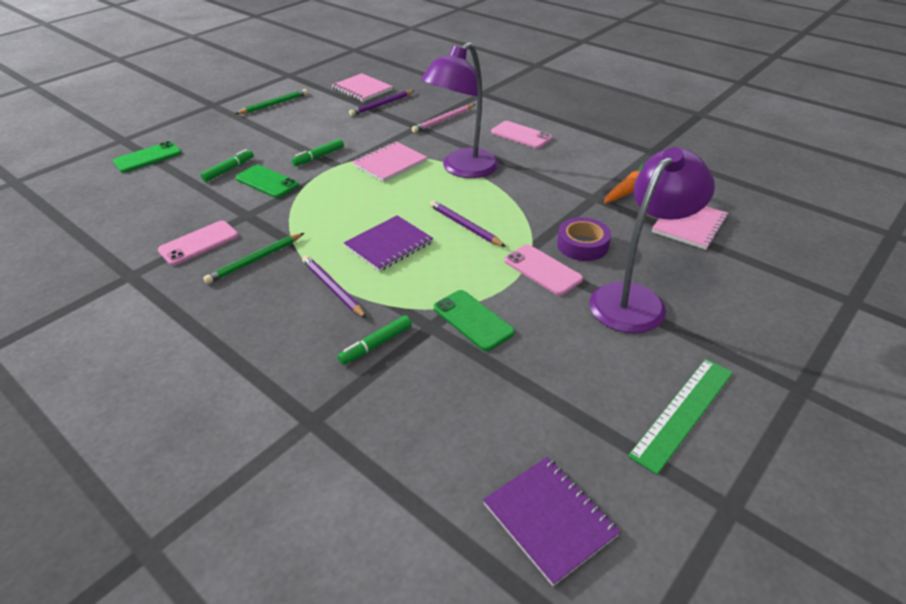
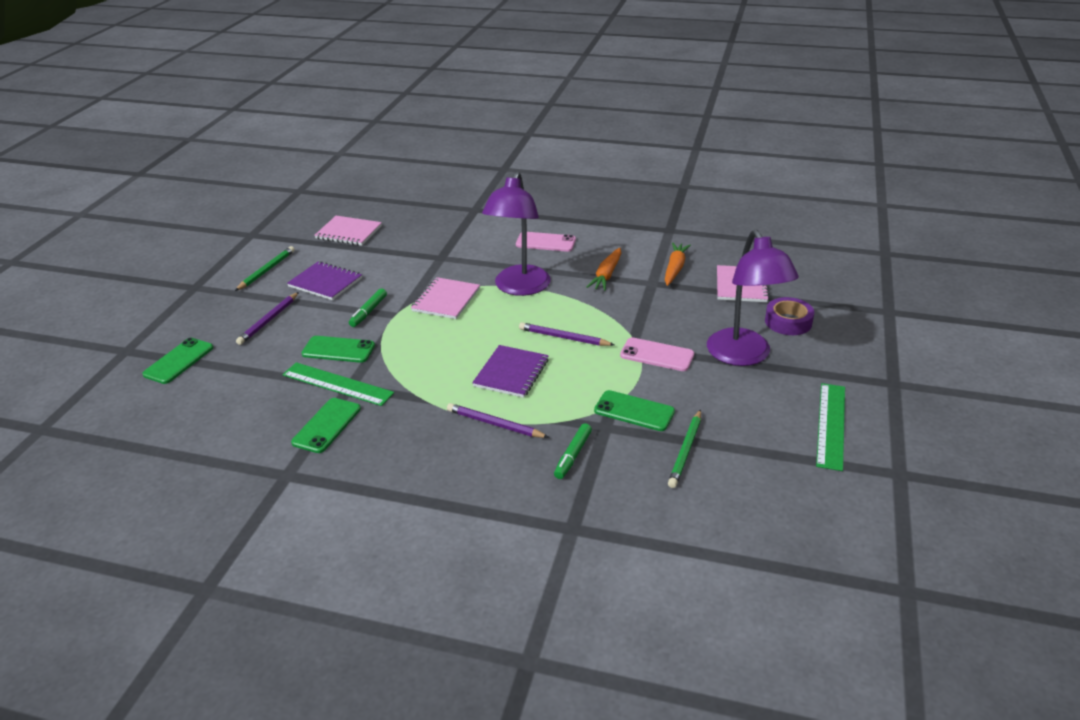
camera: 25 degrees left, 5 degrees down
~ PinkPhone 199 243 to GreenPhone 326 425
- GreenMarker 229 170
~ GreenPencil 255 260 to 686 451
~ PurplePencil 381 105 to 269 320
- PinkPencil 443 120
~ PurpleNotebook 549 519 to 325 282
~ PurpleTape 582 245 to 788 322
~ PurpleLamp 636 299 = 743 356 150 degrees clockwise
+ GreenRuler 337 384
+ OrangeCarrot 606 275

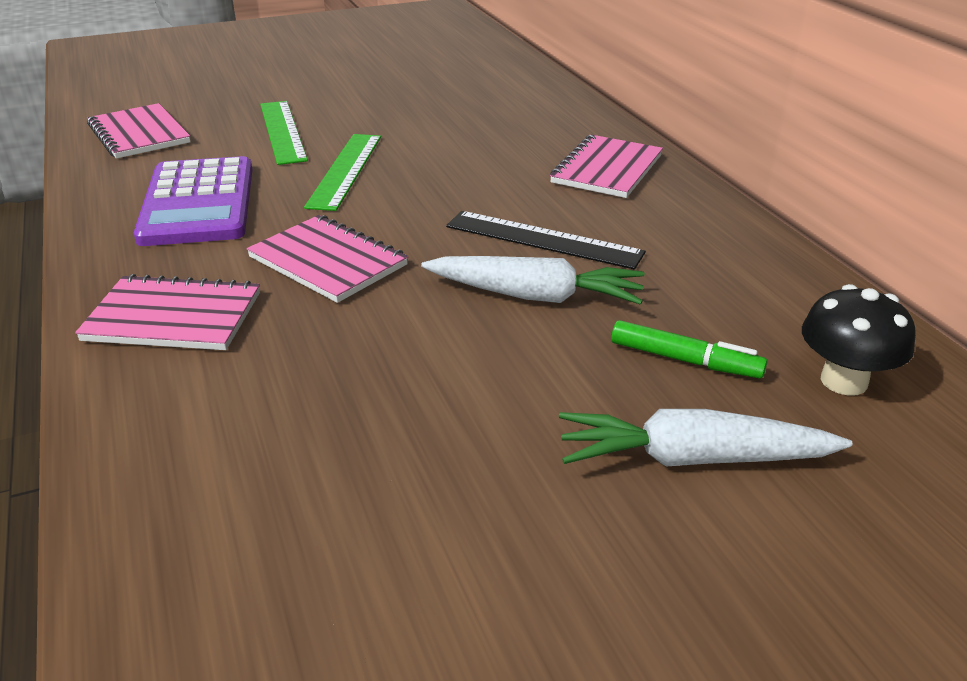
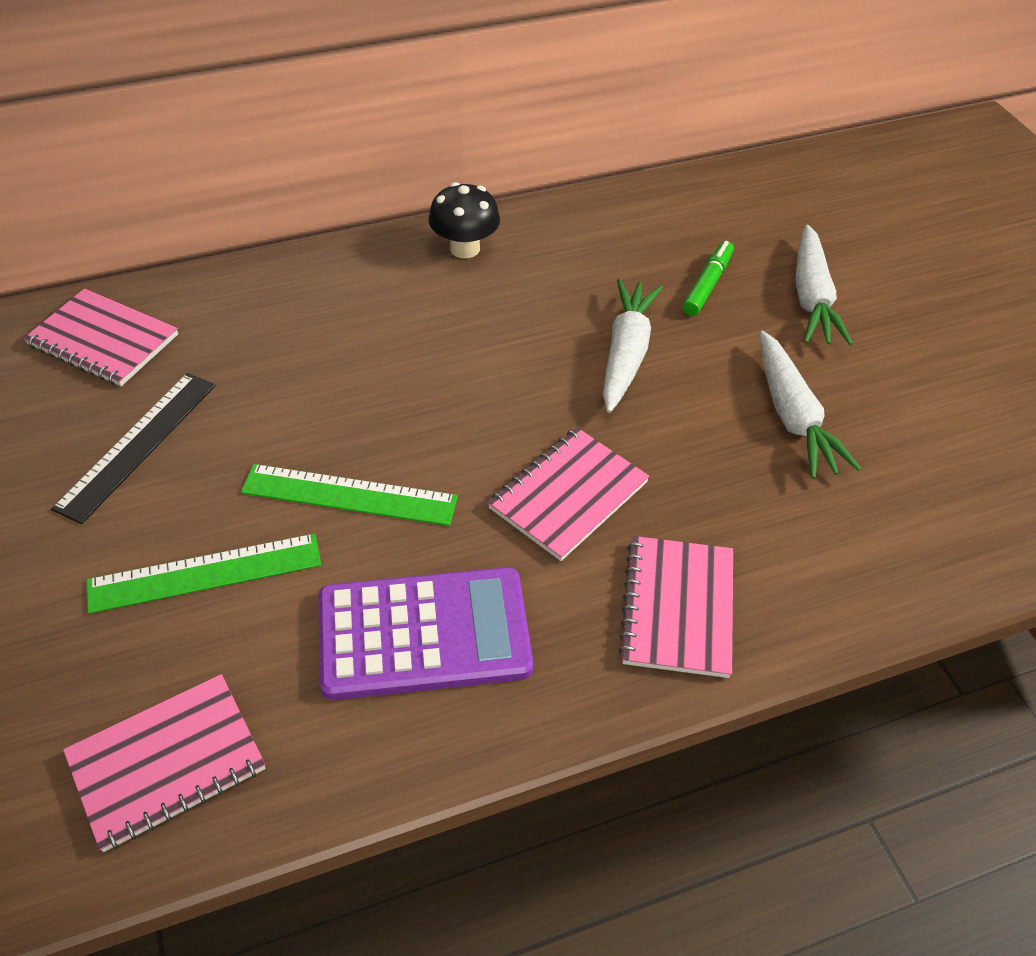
camera: 90 degrees left, 15 degrees up
~ BlackRuler 543 239 to 137 445
~ PinkNotebook 607 169 to 103 340
~ BlackMushroom 843 381 to 464 248
+ WhiteCarrot 793 416

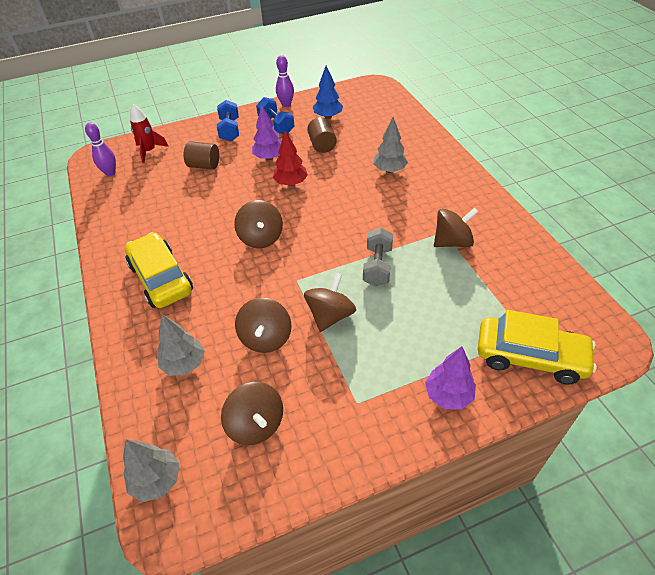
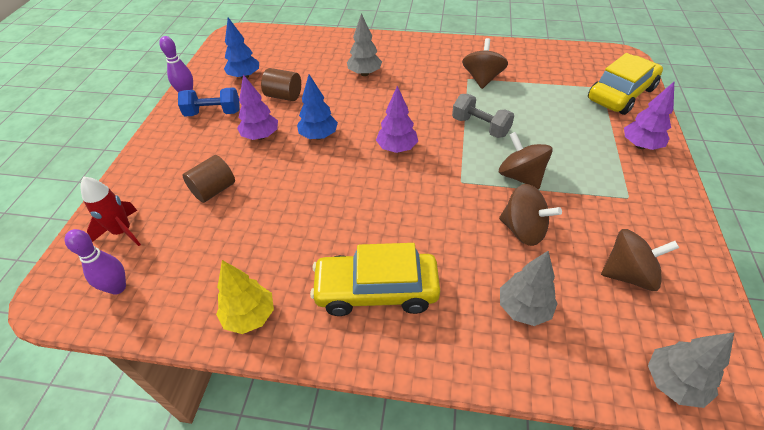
camera: 60 degrees left, 0 degrees up
- BlueDumbbell 230 130
- BrownSpinningTop 261 238
~ RedTree 291 183 to BlueTree 319 136
+ YellowTree 250 316
+ PurpleTree 397 148

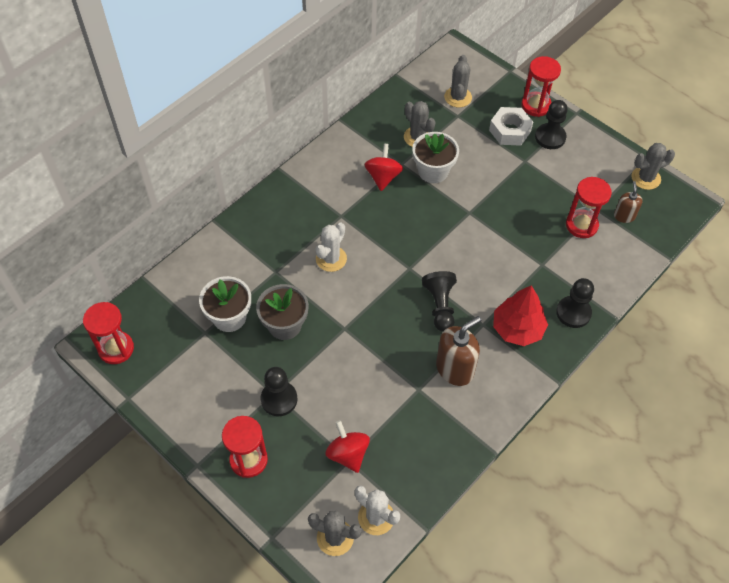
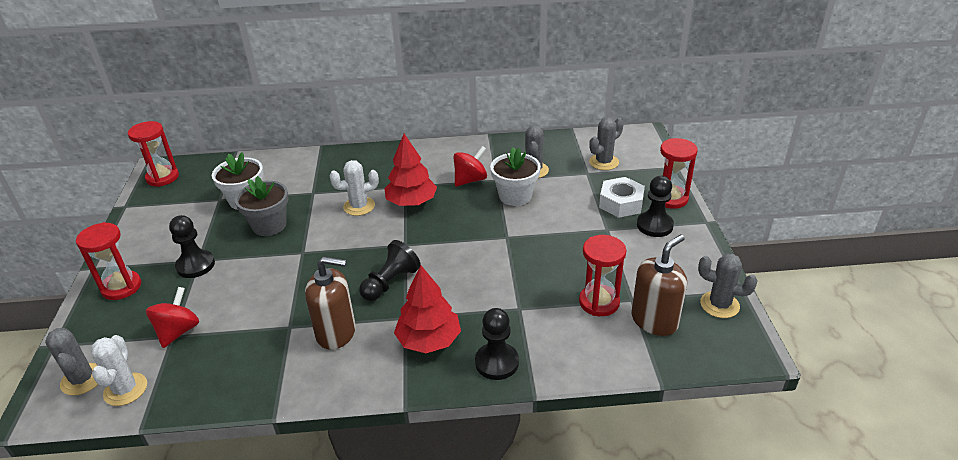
camera: 45 degrees right, 20 degrees down
~ BrownSoapDispenser 624 216 = 654 320 x1.75
+ RedTree 411 202

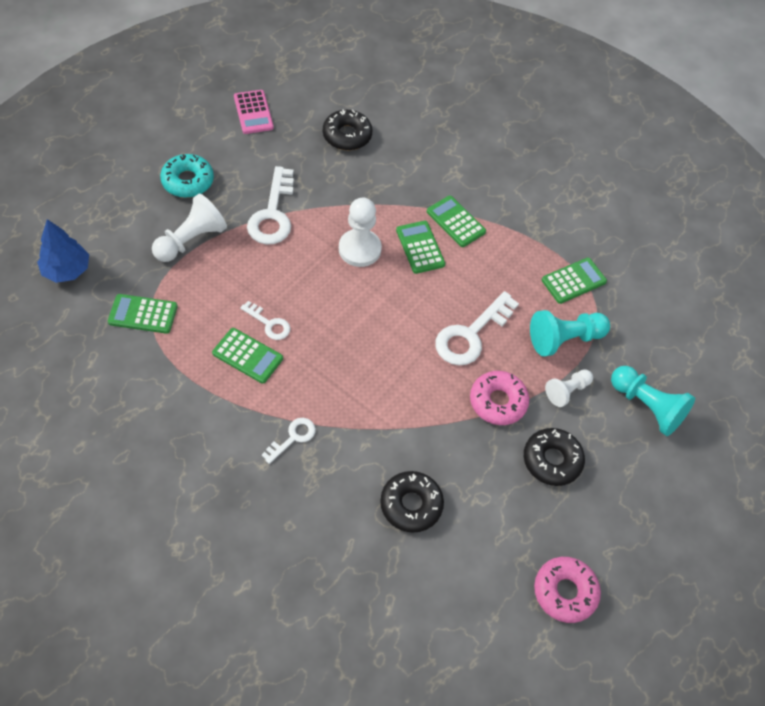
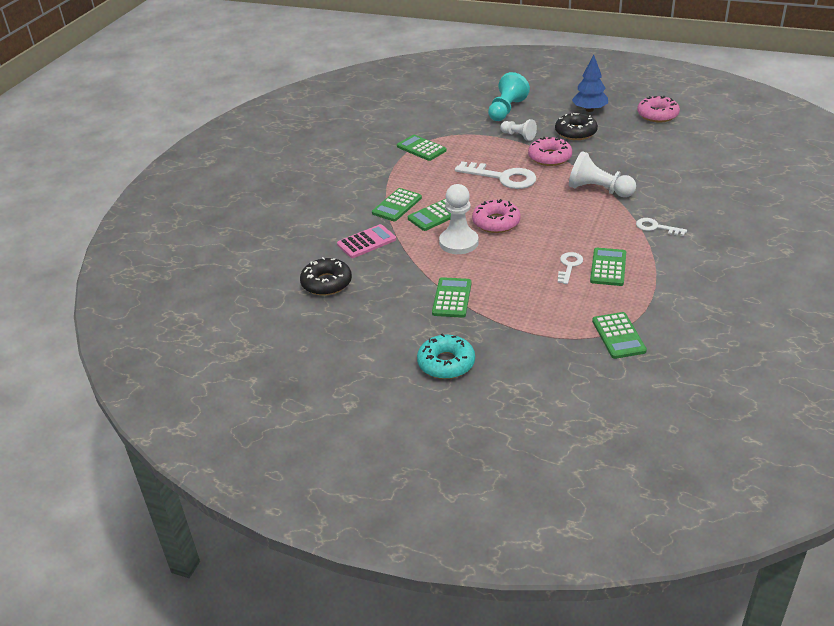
camera: 100 degrees left, 20 degrees down
~ BlueTree 67 270 to 589 110
~ WhitePawn 191 240 to 598 190
~ PinkCalculator 253 112 to 366 242
~ WhiteKey 273 214 to GreenCalculator 452 298
- BlackDonut 411 505
- TurquoisePawn 564 339
+ PinkDonut 496 222

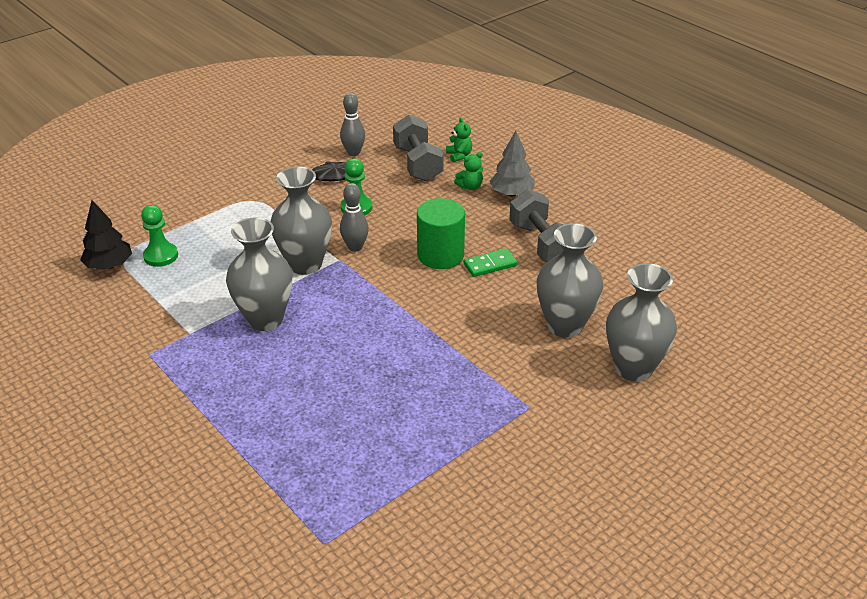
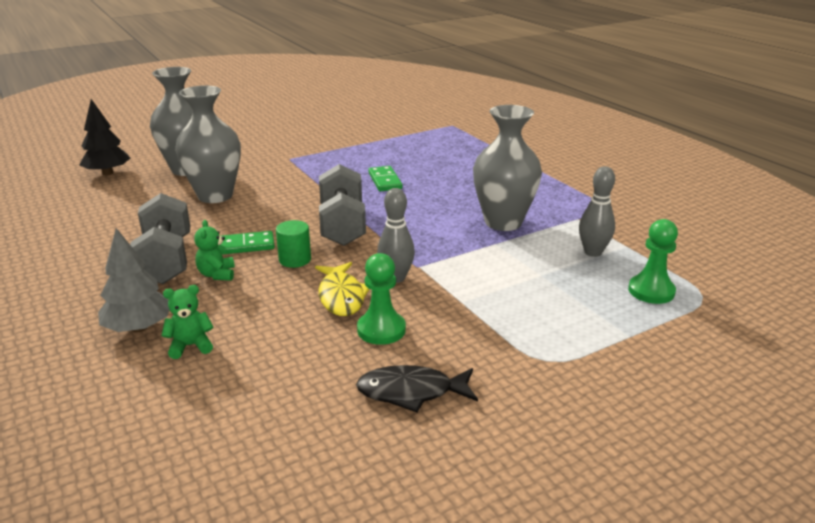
camera: 170 degrees left, 10 degrees down
~ BlackTree 109 265 to 107 173
- GreyVase 305 264
~ GreyBowlingPin 353 153 to 593 252
~ GreyDumbbell 417 164 to 342 225
~ GreenCylinder 440 255 = 295 260 x0.56
~ GreenTeddyBear 459 155 to 217 274
+ YellowFish 341 296
+ GreenDomino 385 181

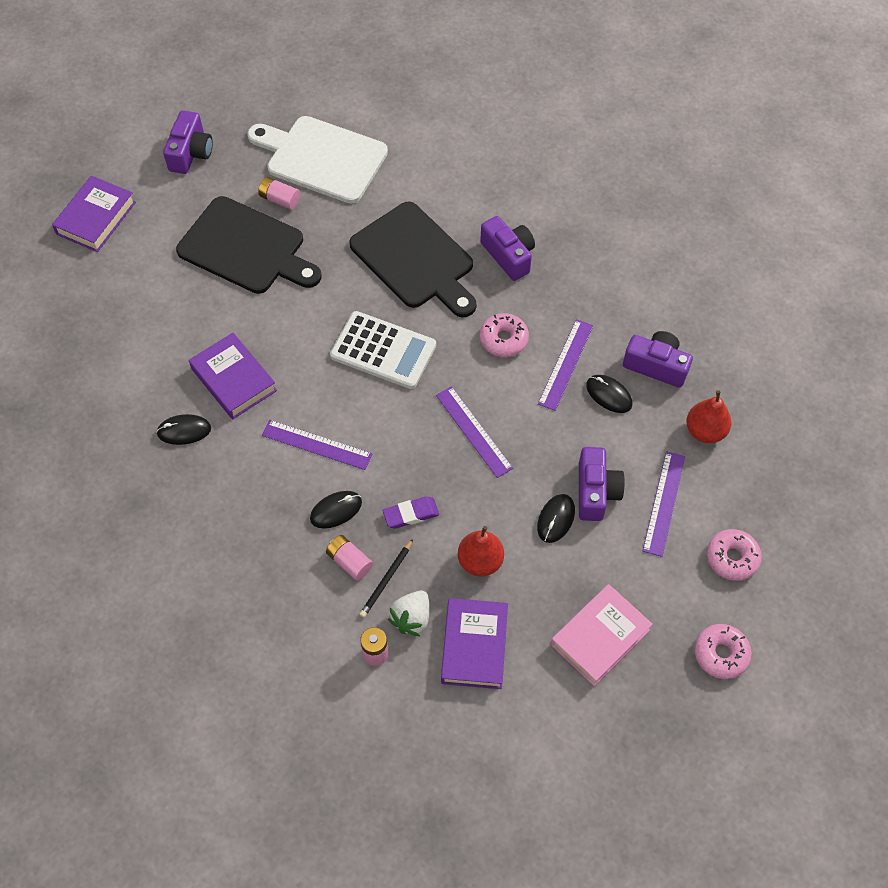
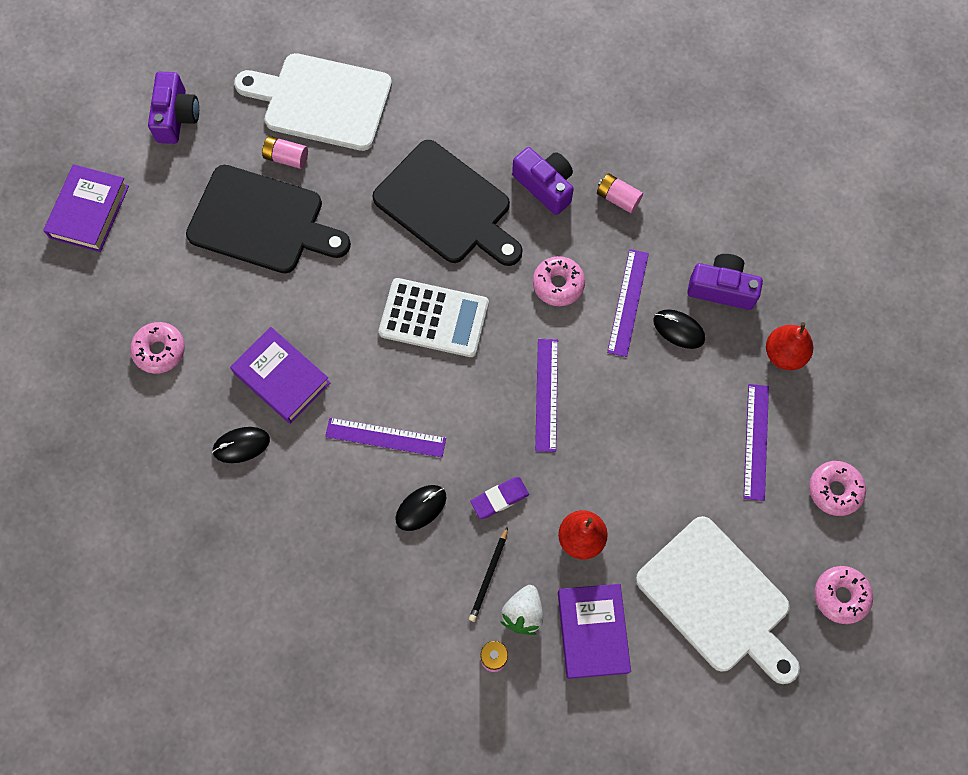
camera: 10 degrees left, 10 degrees up
~ PinkBattery 349 562 to 618 198
~ PurpleRuler 474 431 = 547 394 45 degrees clockwise
- BlackMouse 556 519
~ PinkBook 600 637 to WhiteCuttingBoard 717 599
- PurpleCamera 595 491
+ PinkDonut 160 350

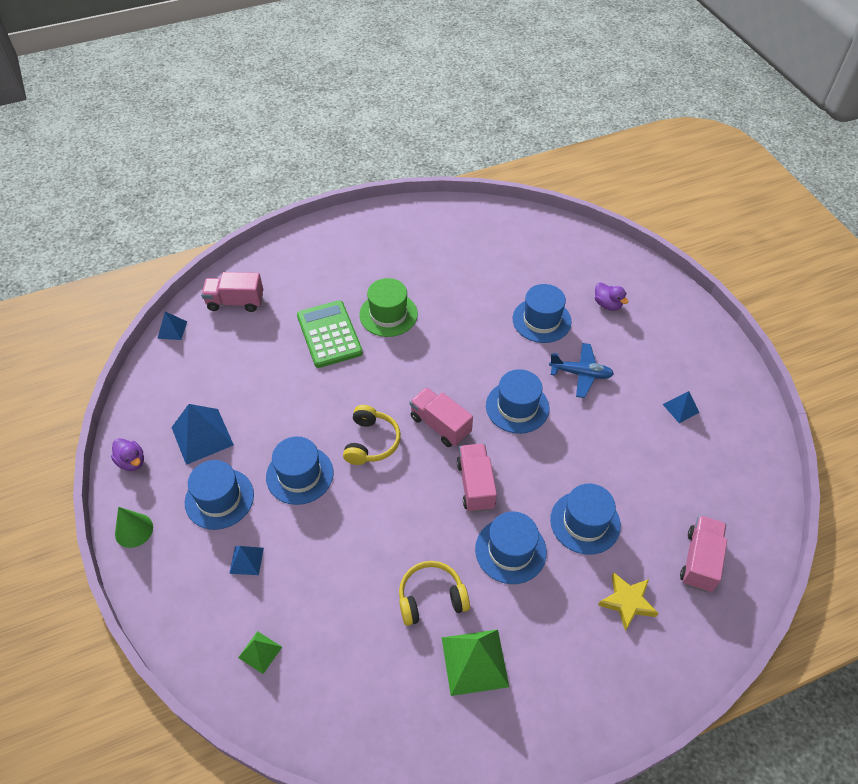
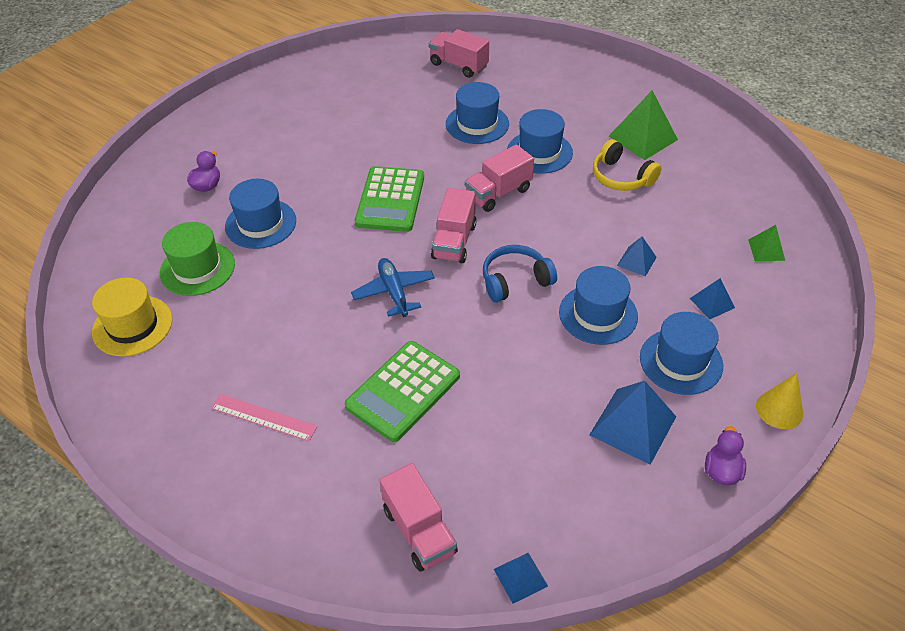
camera: 120 degrees left, 5 degrees down
~ GreenCone 134 530 to YellowCone 779 409
~ YellowHeadphones 371 442 to BlueHeadphones 515 280
~ GreenHat 388 314 to 197 268
~ BlueHat 517 407 to GreenCalculator 390 200
~ BluePlane 581 374 to 394 292
- YellowStar 627 602
~ BluePyramid 680 408 to 636 261
~ PinkTruck 699 560 = 458 65 45 degrees clockwise
+ YellowHat 132 326
+ PinkRuler 263 417

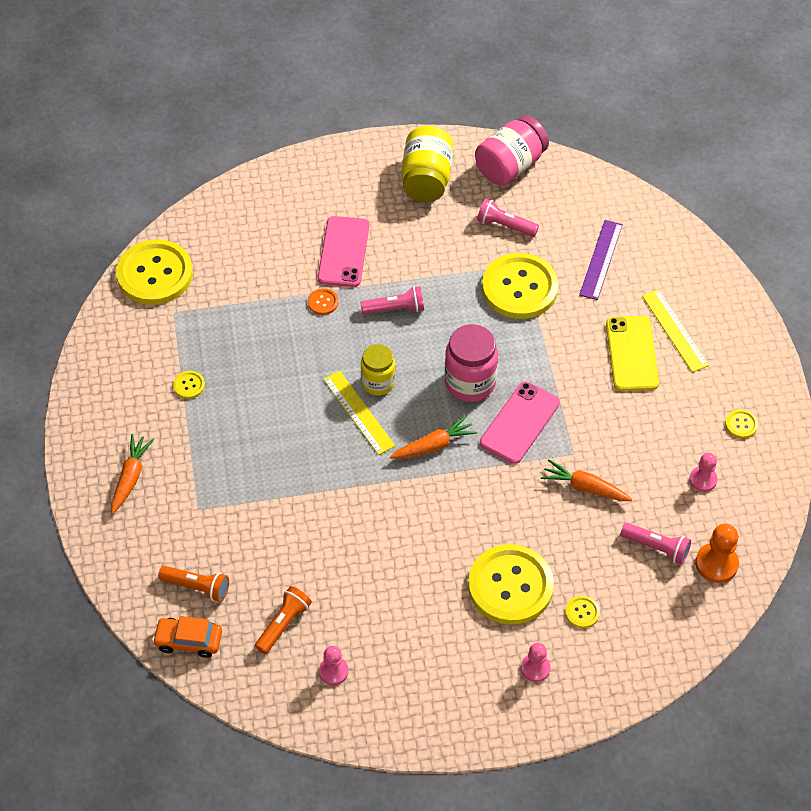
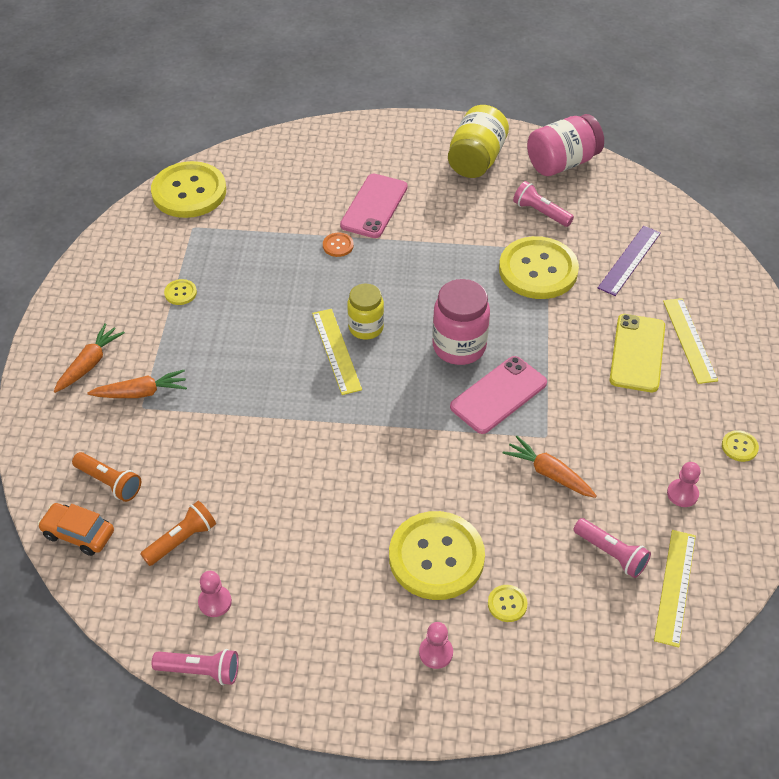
camera: 15 degrees right, 5 degrees down
~ PinkFlashlight 396 309 to 201 671
~ OrangeCarrot 434 445 to 141 392
~ OrangePawn 716 564 to YellowRuler 675 587

